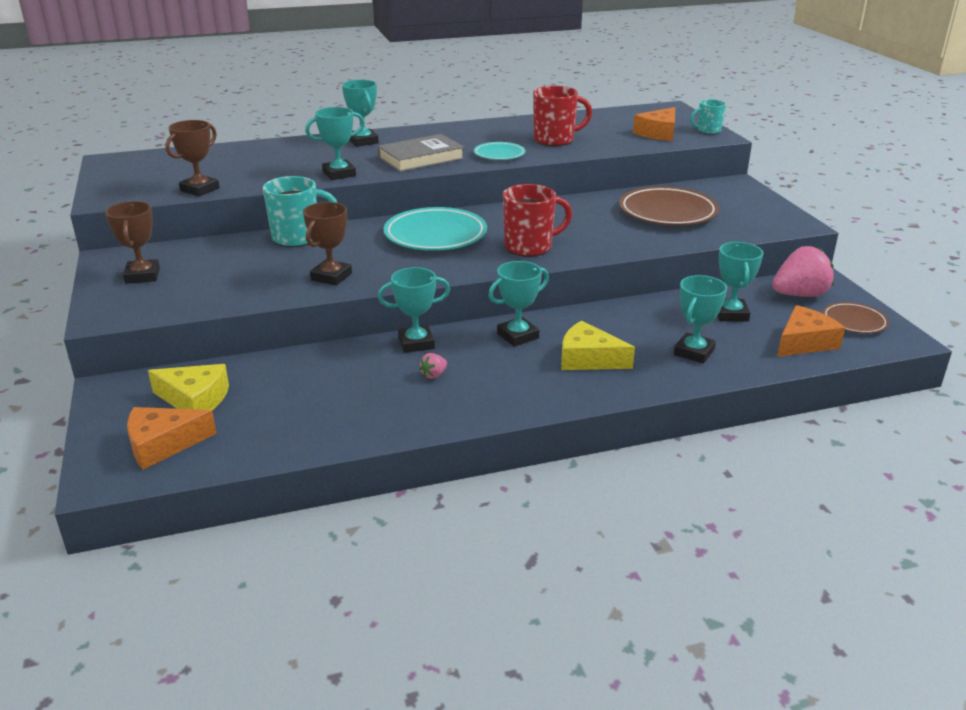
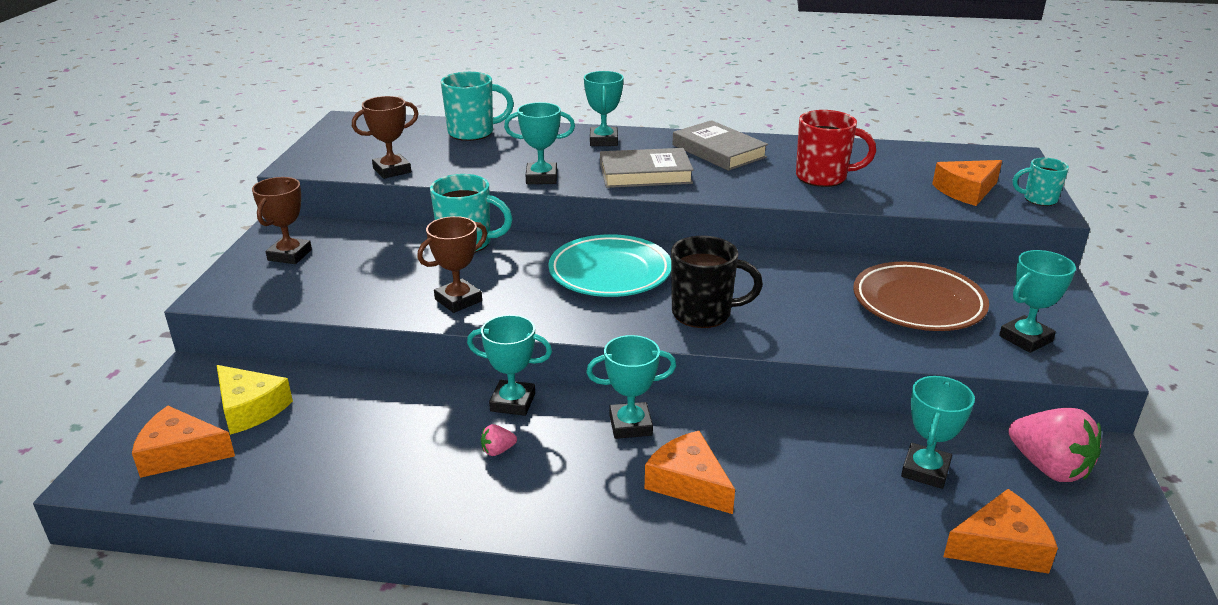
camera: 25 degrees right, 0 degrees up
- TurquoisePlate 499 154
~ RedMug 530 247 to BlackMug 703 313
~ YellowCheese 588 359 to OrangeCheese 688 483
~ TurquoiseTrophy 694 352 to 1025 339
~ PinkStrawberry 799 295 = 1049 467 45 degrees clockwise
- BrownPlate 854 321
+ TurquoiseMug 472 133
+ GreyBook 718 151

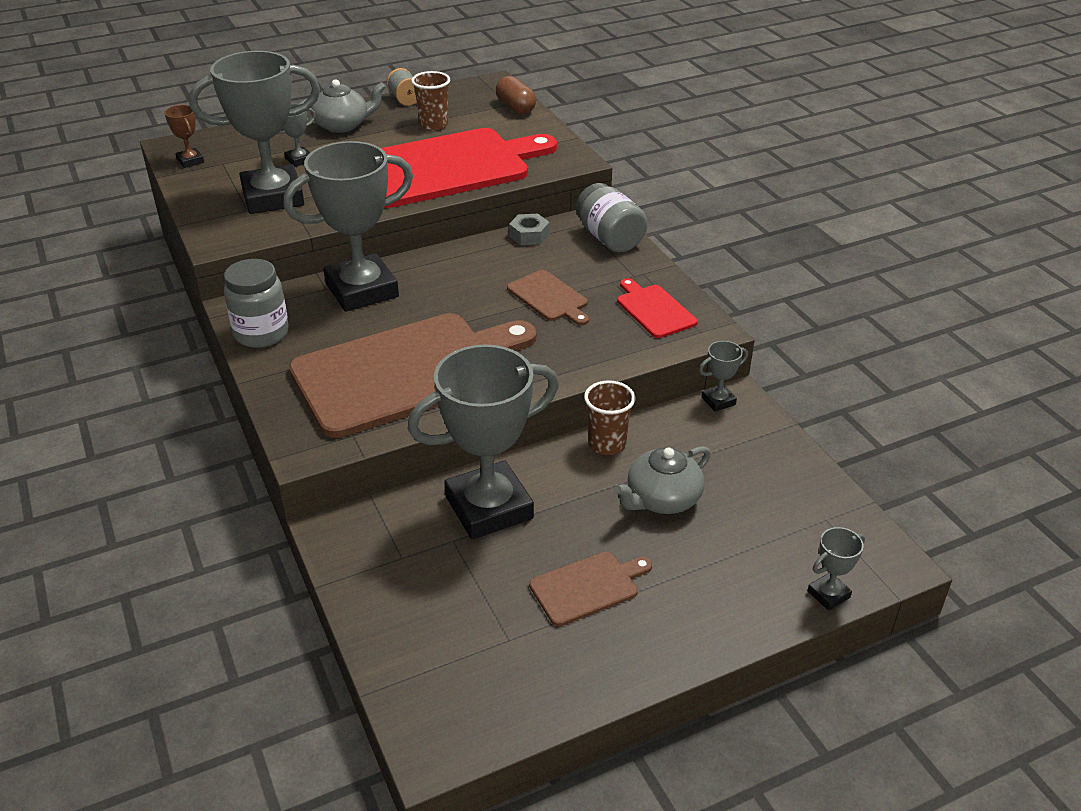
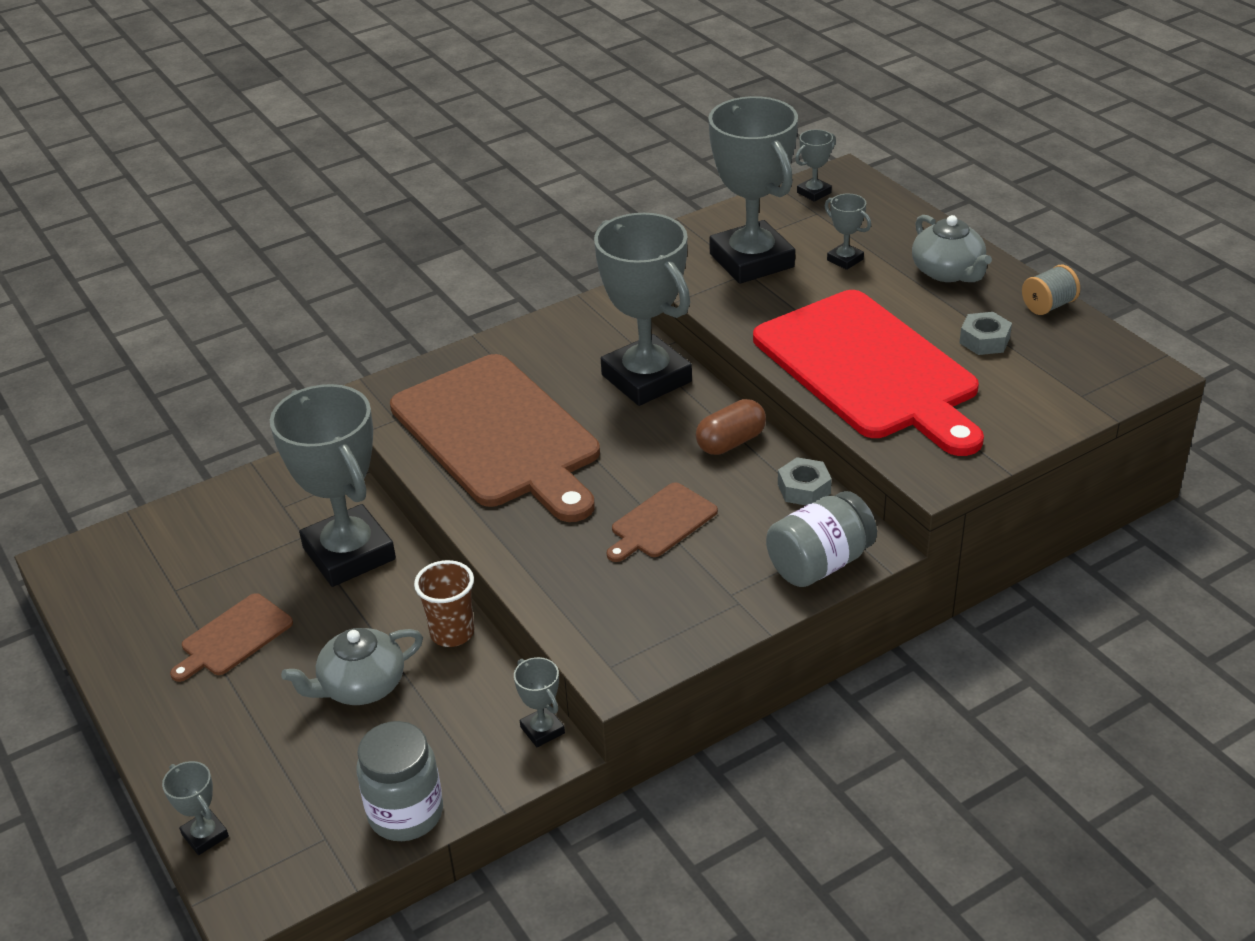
camera: 85 degrees right, 0 degrees up
~ BrownTrophy 190 161 to GreyTrophy 814 193
~ GreyJar 261 333 to 406 813
~ BrownCup 433 125 to GreyNut 984 340
~ BrownCapsule 515 108 to 731 442
~ BrownCuttingBoard 587 587 = 233 637 75 degrees clockwise
~ GreyTeapot 662 499 = 361 686 75 degrees counterclockwise
- RedCuttingBoard 654 310

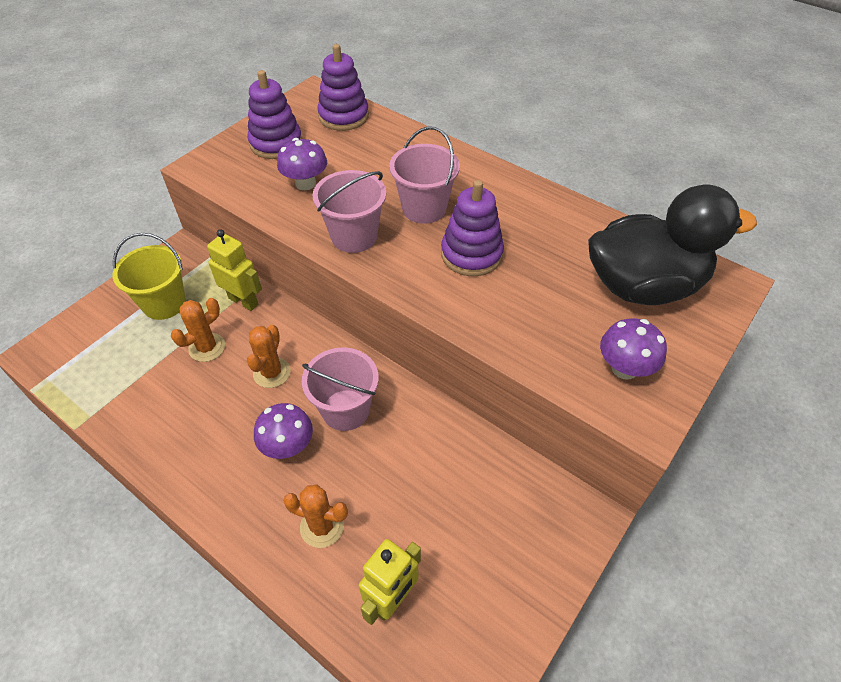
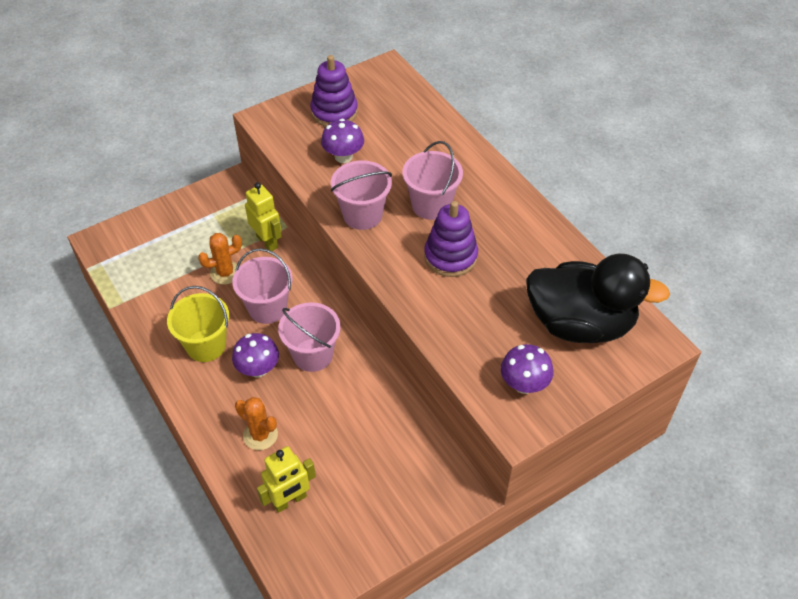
camera: 20 degrees right, 0 degrees up
~ YellowBucket 164 303 to 206 345
~ OrangeCactus 272 373 to PinkBucket 267 308
- PurpleStackingToy 343 116

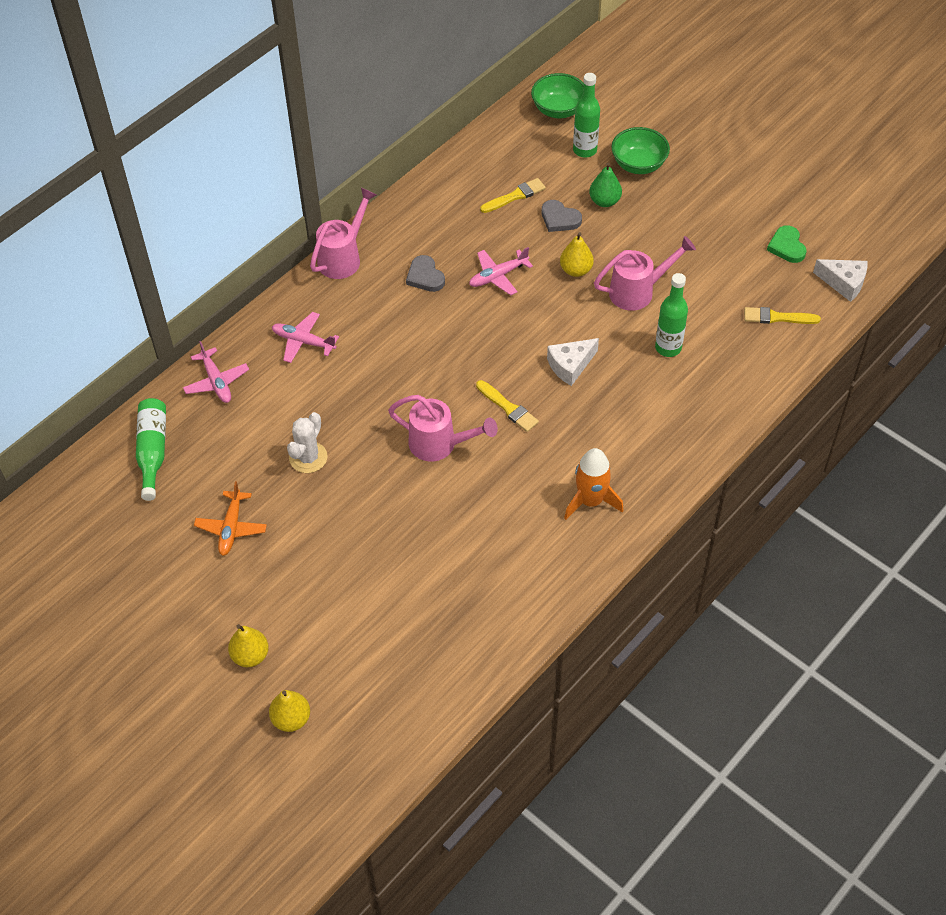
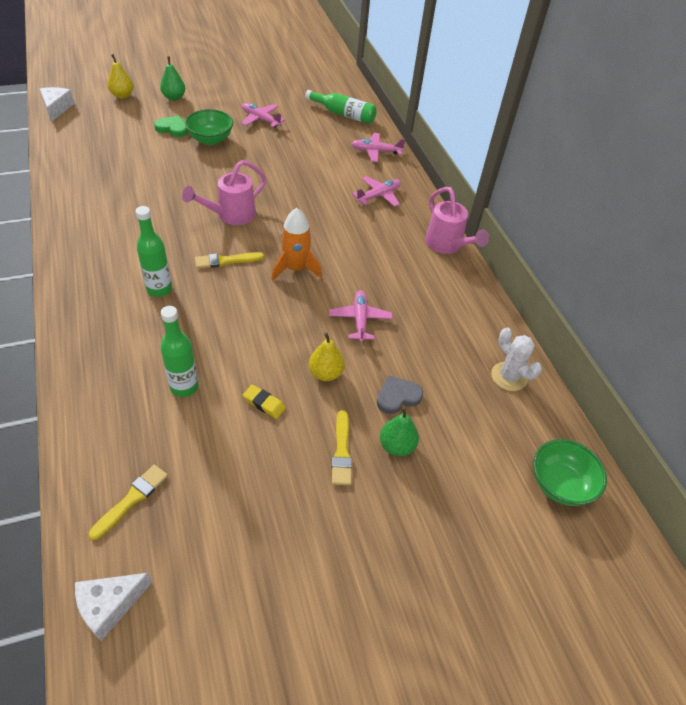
camera: 115 degrees right, 5 degrees down
~ OrangePlane 231 528 to PinkPlane 260 119
~ YellowPear 250 655 to GreenPear 174 97
~ WhiteCactus 308 457 to 509 376
- GreyHeart 425 276
~ YellowBrush 515 196 to 341 452
~ WhiteCheese 570 365 to 57 108
~ OrangeRocket 590 501 to 295 268
~ GreenBottle 585 150 to 159 289
~ PinkWateringCan 638 291 to YellowEraser 264 403
~ GreenBowl 638 164 to 210 139
~ GreenHeart 787 246 to 172 128

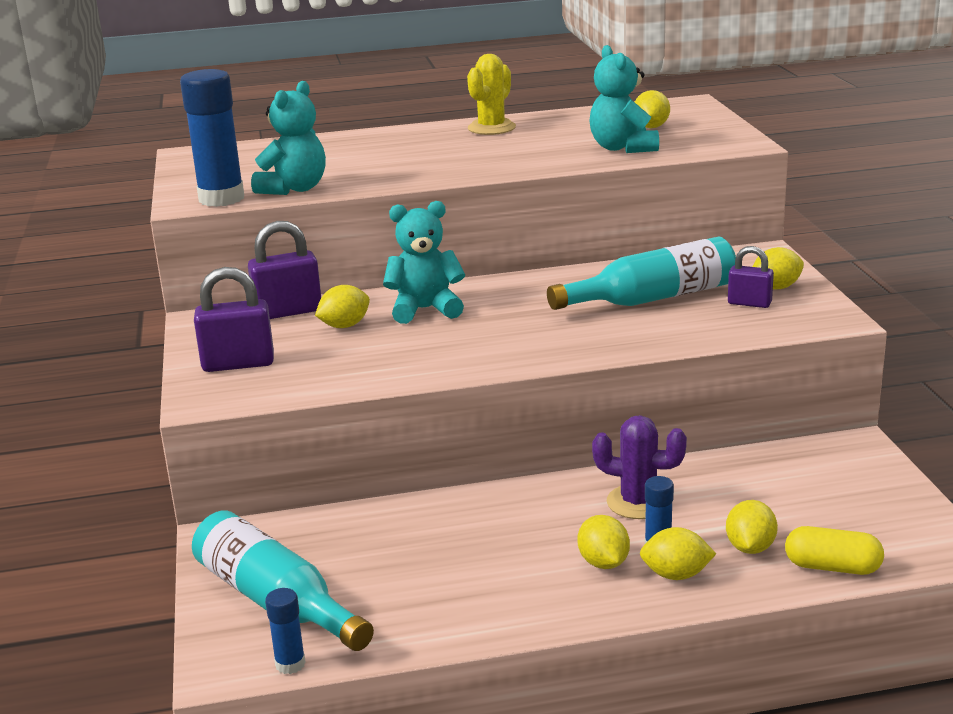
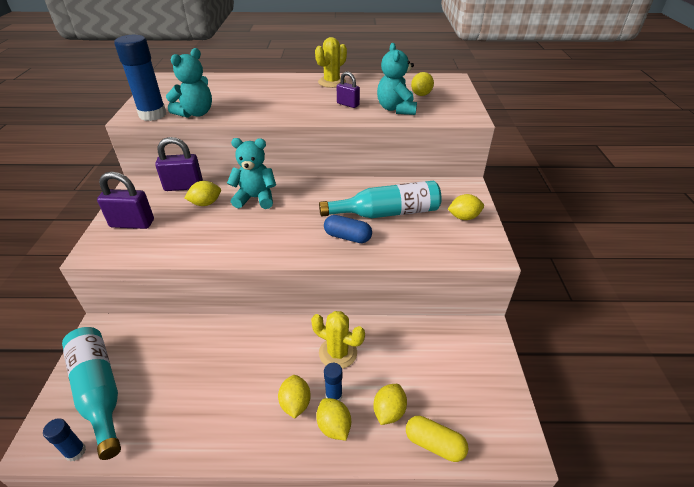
camera: 10 degrees right, 15 degrees up
~ PurpleCactus 638 502 to YellowCactus 338 353
~ YellowLemon 676 575 = 334 426 45 degrees clockwise
~ PurplePadlock 749 303 to 348 104
+ BlueCapsule 347 237

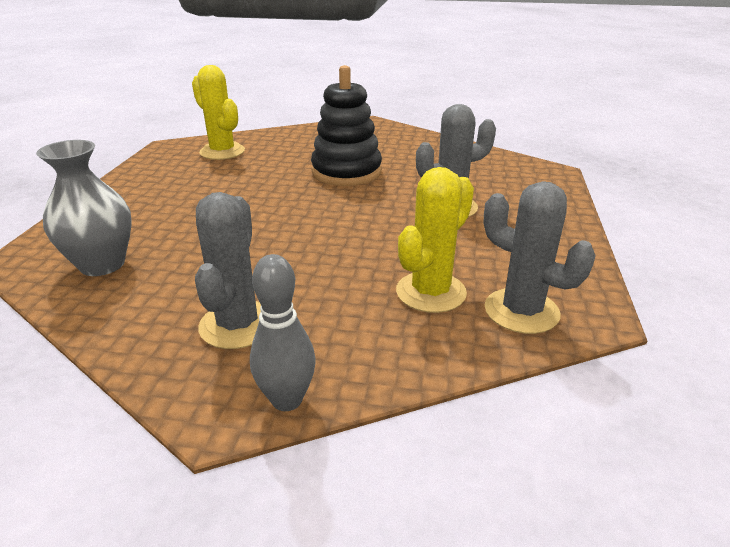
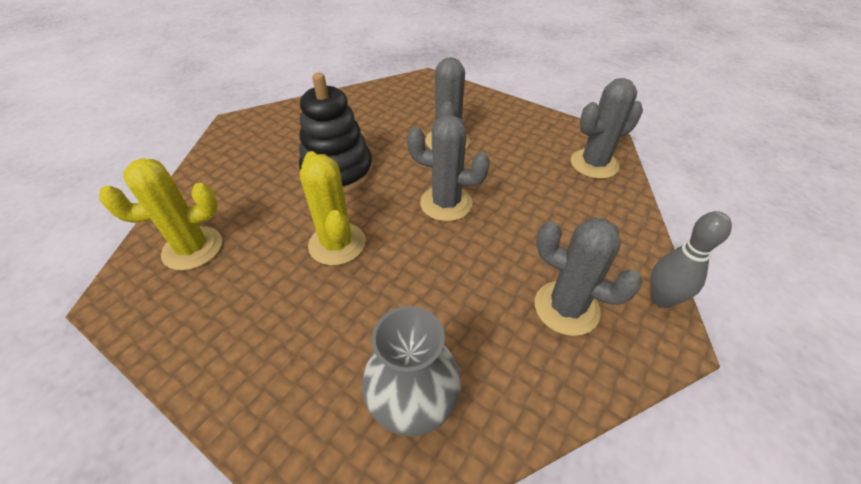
camera: 65 degrees left, 15 degrees up
~ YellowCactus 431 292 to 337 244
+ GreyCactus 446 203

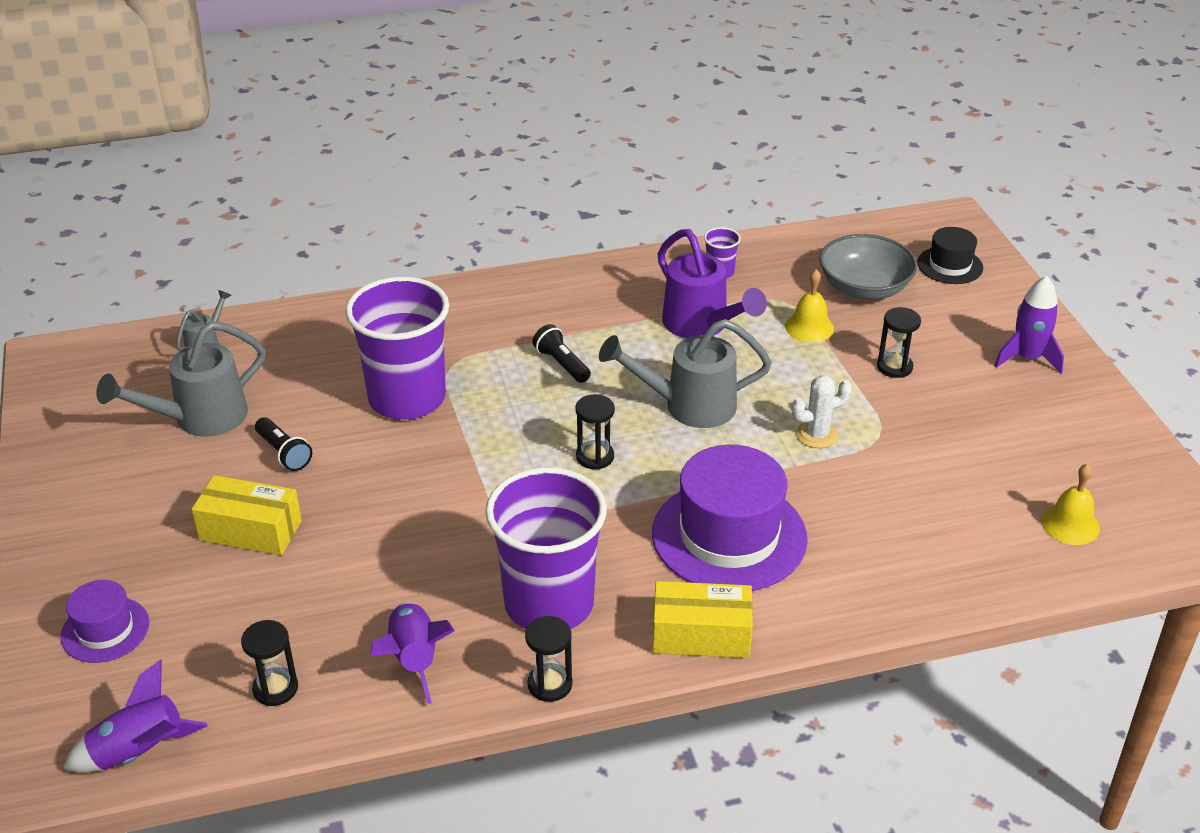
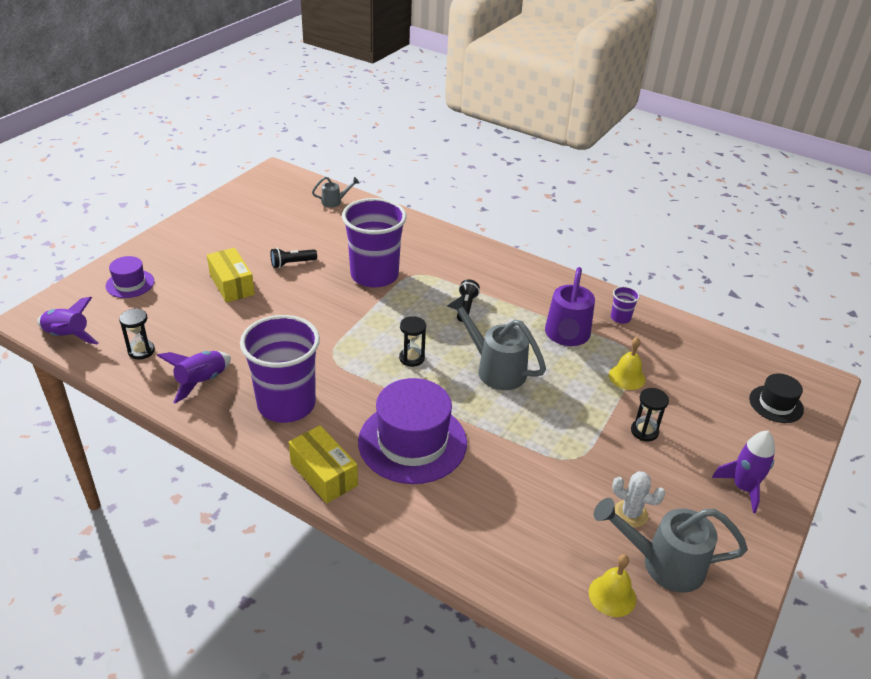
camera: 45 degrees right, 0 degrees up
~ GreyWateringCan 200 419 to 663 564
~ BlackFlashlight 284 453 = 292 263 60 degrees clockwise
- BlackHourglass 550 684
~ WhiteCactus 817 435 to 630 514
- GreyBowl 864 288

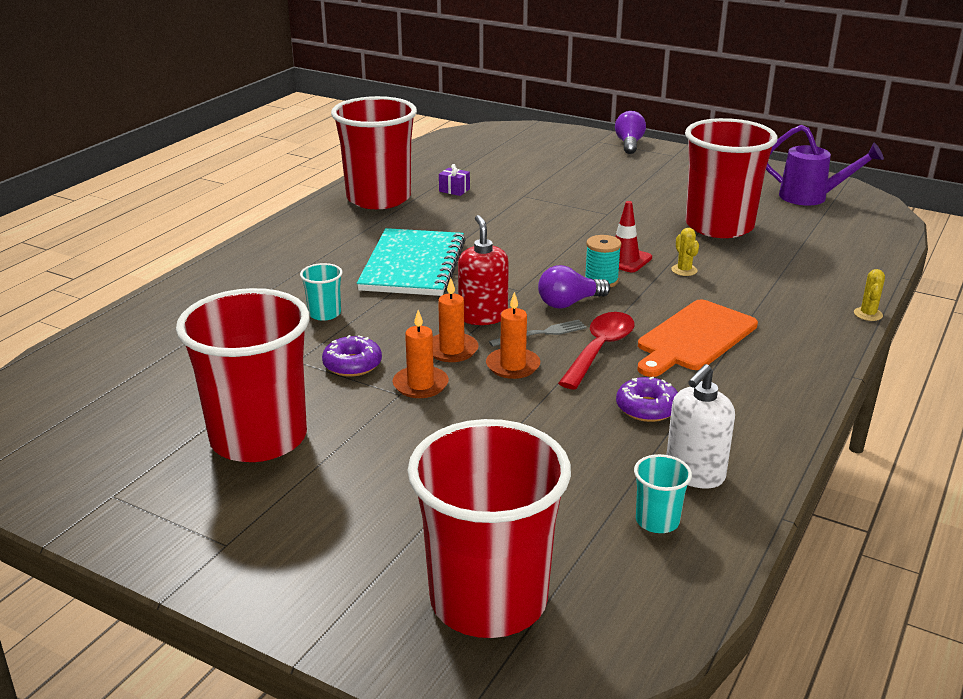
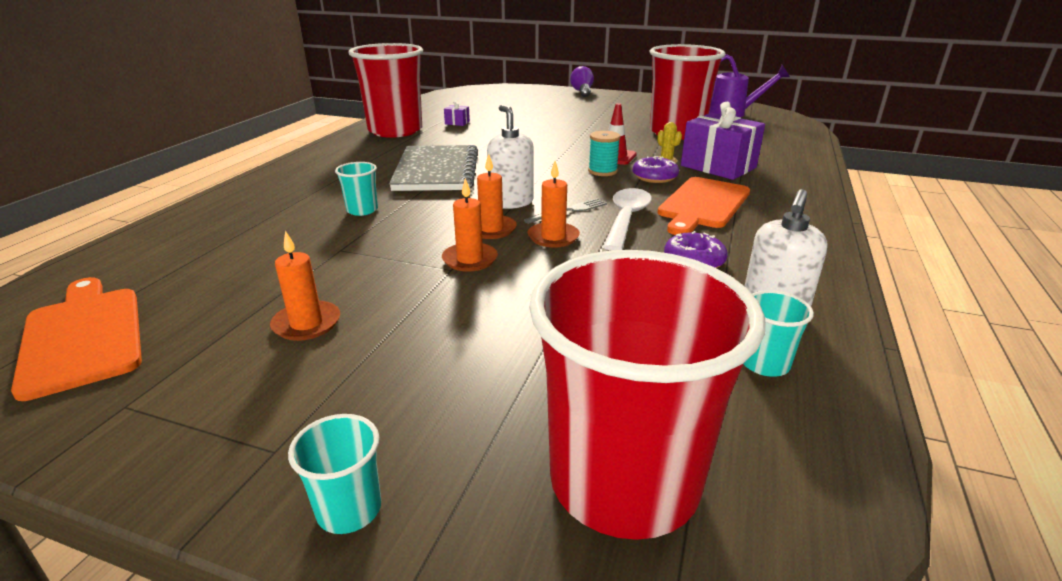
camera: 10 degrees left, 0 degrees up
~ RedCup 259 438 to OrangeCandle 307 323
~ PurpleDonut 352 364 to 654 177
~ TurquoiseNotebook 413 265 to GreyNotebook 436 171
~ RedSoapDispenser 483 316 to WhiteSoapDispenser 511 202
- PurpleLightBulb 569 303
~ RedSpoon 599 349 to WhiteSpoon 626 219
- YellowCactus 868 314
+ OrangeCuttingBoard 82 336
+ TurquoiseCup 349 509
+ PurpleGift 718 167

